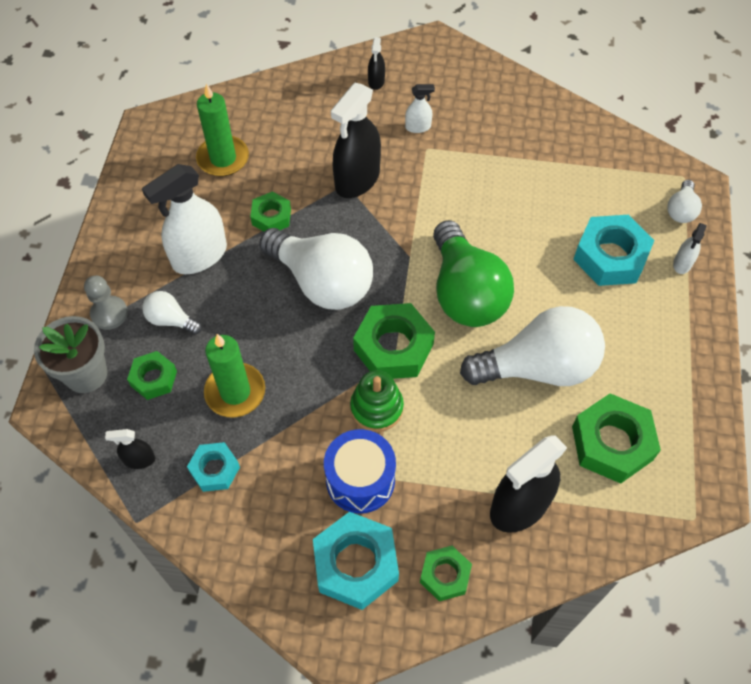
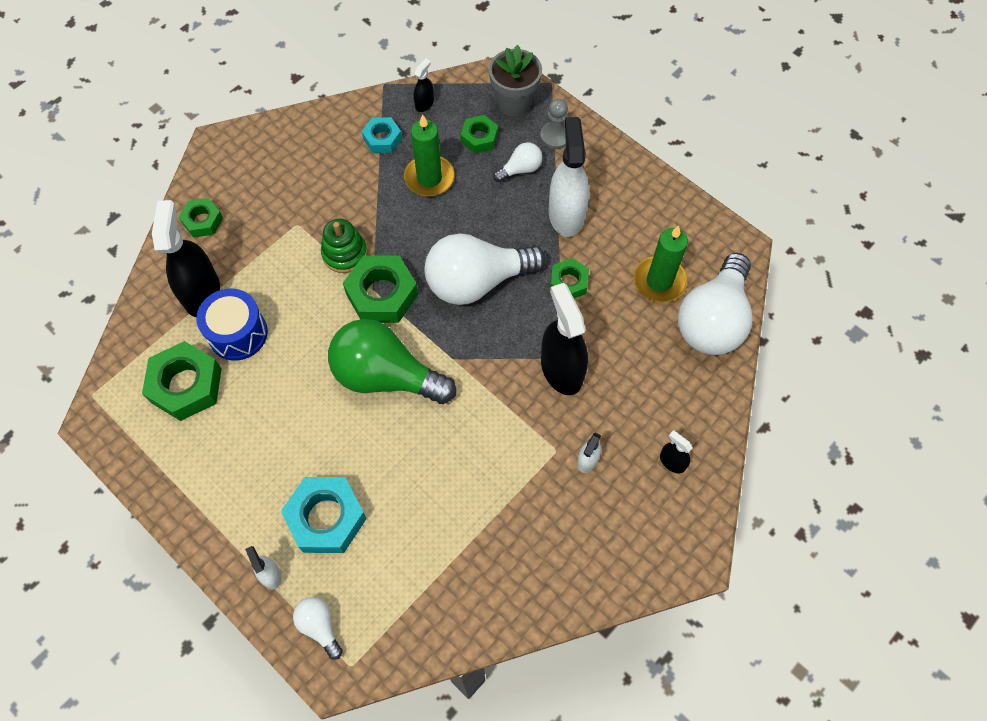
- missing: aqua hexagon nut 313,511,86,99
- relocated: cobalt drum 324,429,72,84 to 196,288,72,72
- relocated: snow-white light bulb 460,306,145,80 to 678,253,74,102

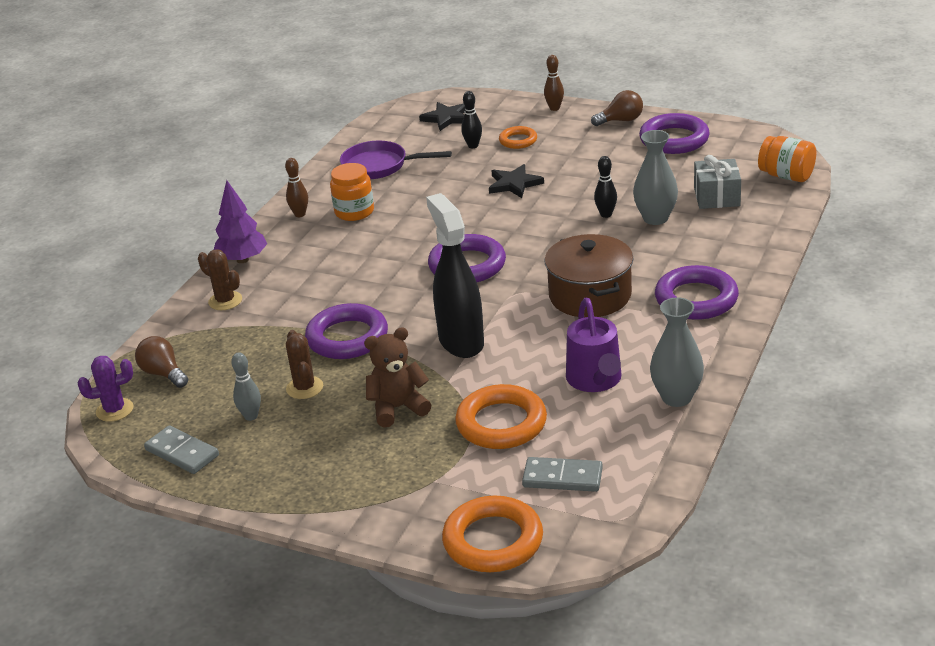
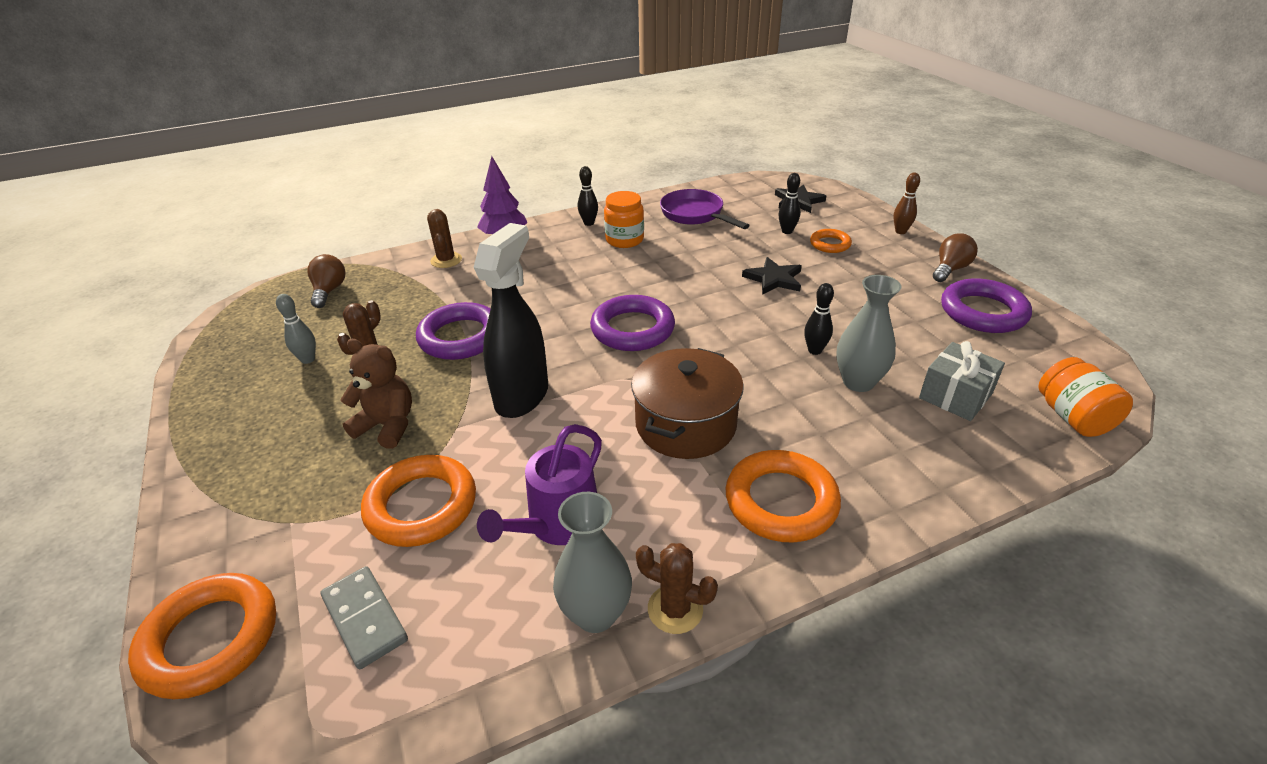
- missing: purple saguaro cactus 78,356,55,66
- missing: gray domino tile 144,425,75,49
- colour: dark brown skittle 285,158,23,59 to ebony skittle 578,166,20,60
- spun: dark brown light bulb 591,90,52,36 = 933,233,45,49 75 degrees counterclockwise
- colour: purple hoop 655,265,84,55 to orange hoop 726,450,115,92
- appeared: dark brown saguaro cactus 636,543,82,91

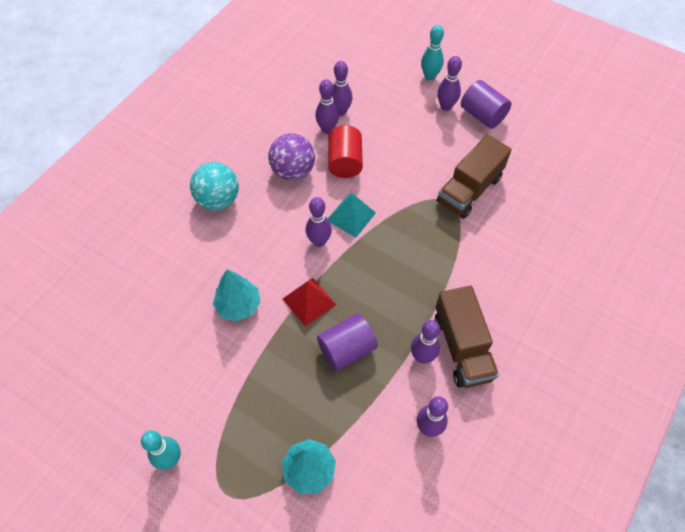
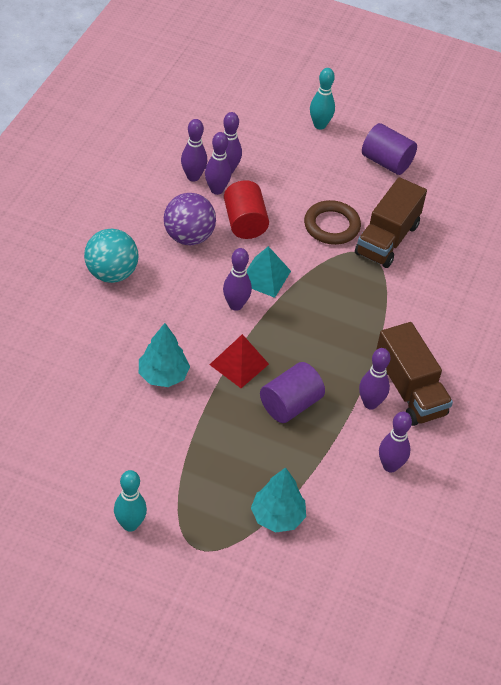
- relocated: purple skittle 438,56,24,55 to 181,119,26,63
- appeared: dark brown hoop 304,200,57,45

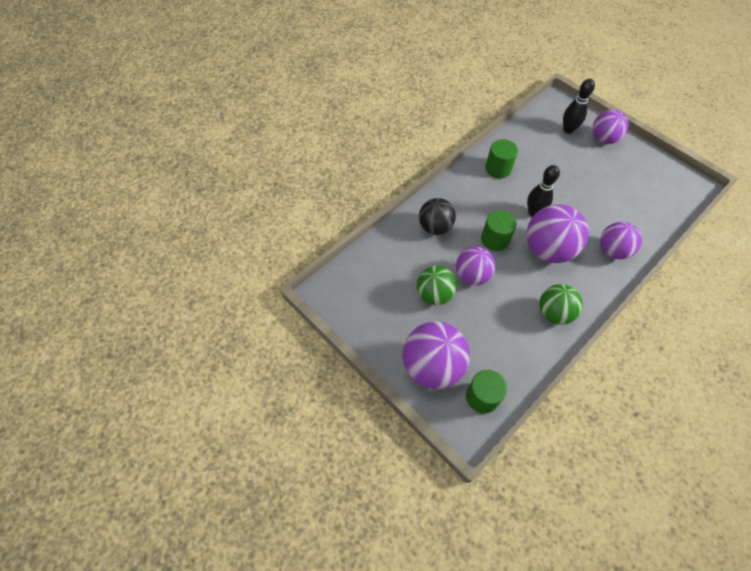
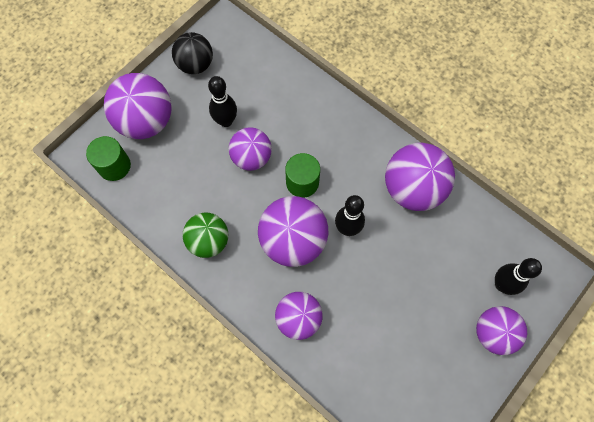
- exchanged: emerald ball 417,266,40,39 to ebony skittle 208,76,29,51
- relocated: ebony ball 419,198,37,37 to 172,32,41,42
- exchanged: emerald solid cylinder 485,139,33,39 to purple ball 385,143,70,68

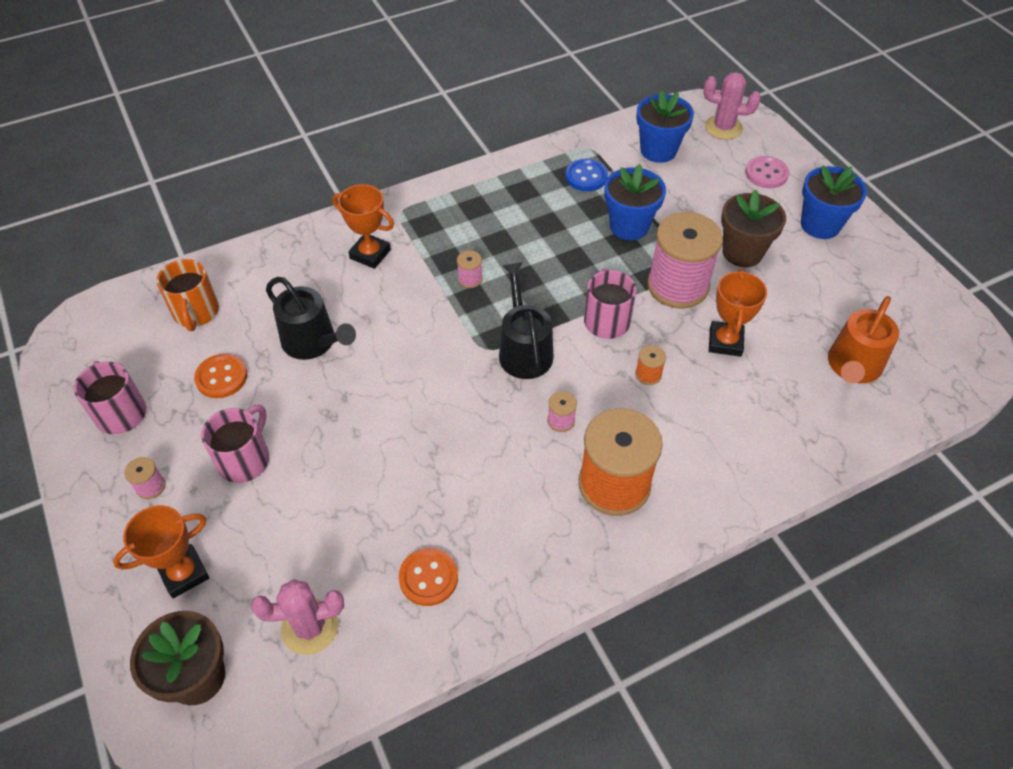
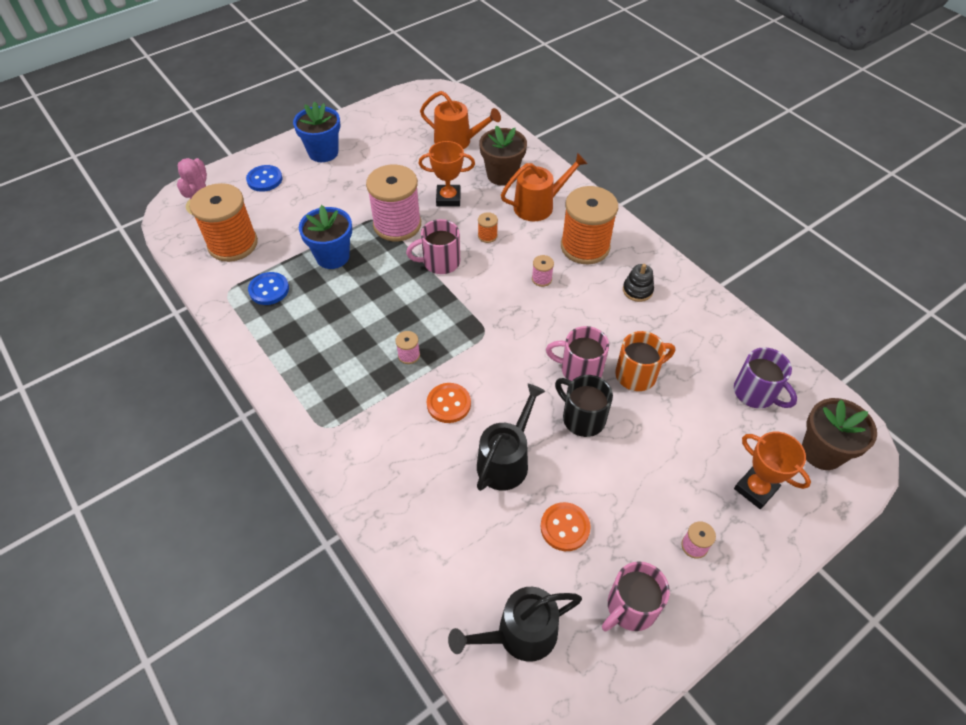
- relocated: orange coffee mug 156,259,63,72 to 615,331,60,60
- relocated: rose-pink coffee mug 201,405,68,78 to 546,326,63,55
- exchanged: rose-pink saguaro cactus 251,579,93,76 to purple coffee mug 734,347,63,61
- missing: orange trophy 333,184,61,85
- relocated: orange sewing button 399,548,59,58 to 427,383,44,40
- relocated: ebony sprinkling can 499,262,54,117 to 448,587,134,75
- exchanged: cobalt potted plant 636,90,58,73 to orange reel of thread 189,183,69,79
- relocated: dark brown potted plant 721,189,65,78 to 479,125,48,61
- colour: rose-pink sewing button 745,156,44,32 to cobalt sewing button 246,165,37,27
- appeared: orange sprinkling can 501,153,87,68
- appeared: ebony coffee mug 555,375,58,62
- appeared: ebony stacking rings 623,264,31,38

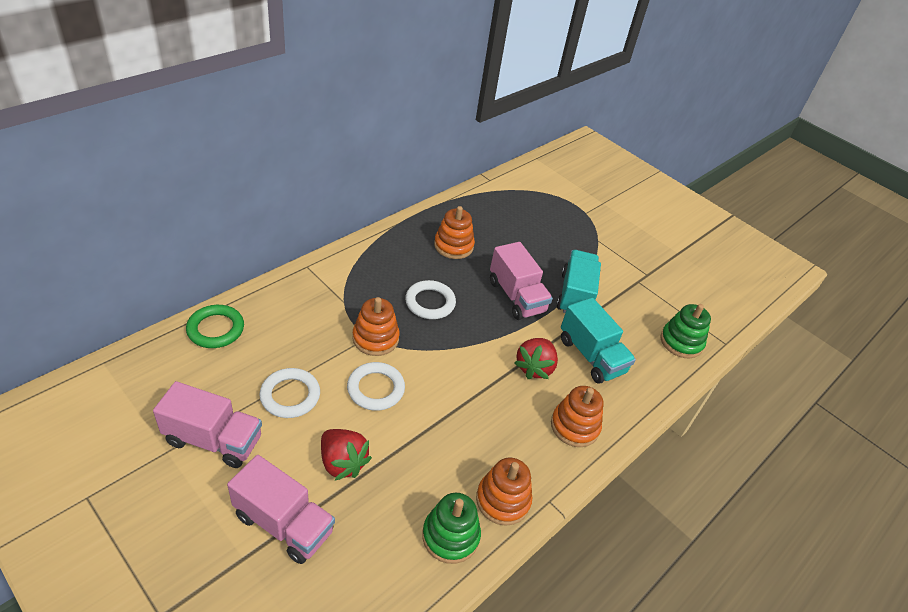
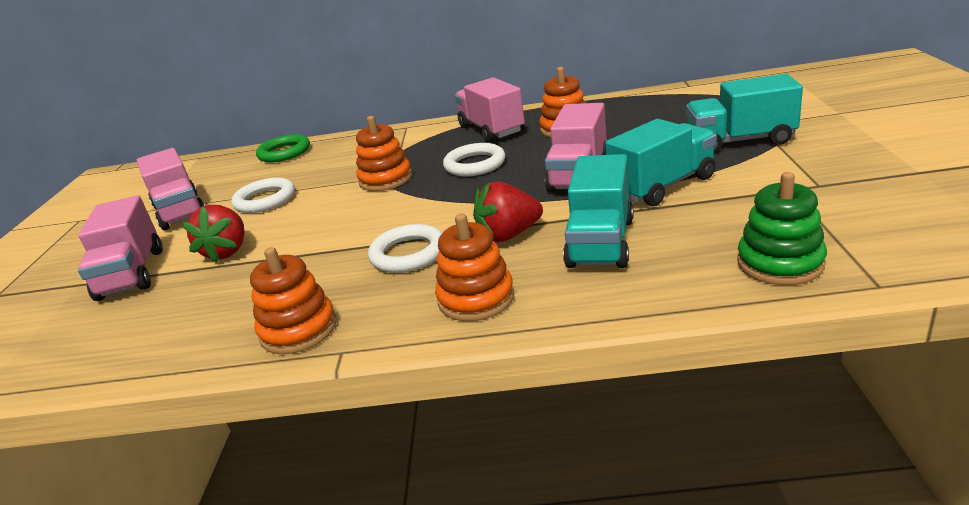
- relocated: snow-white hoop 347,362,58,49 to 368,224,74,49
- missing: emerald stacking rings 422,493,59,71
- appeared: rose-pink lorry 455,77,70,65
- appeared: aqua lorry 686,74,117,79

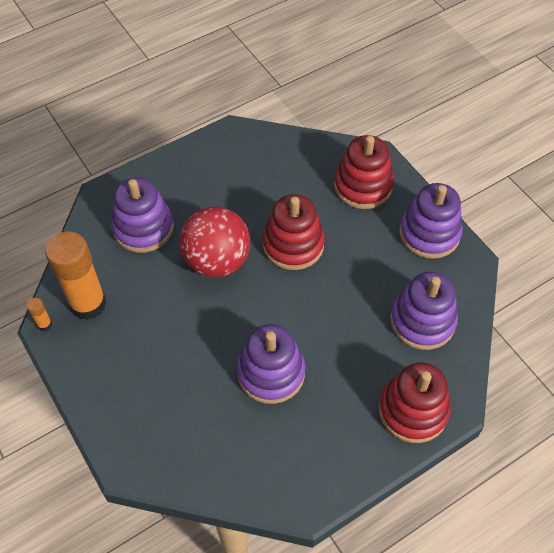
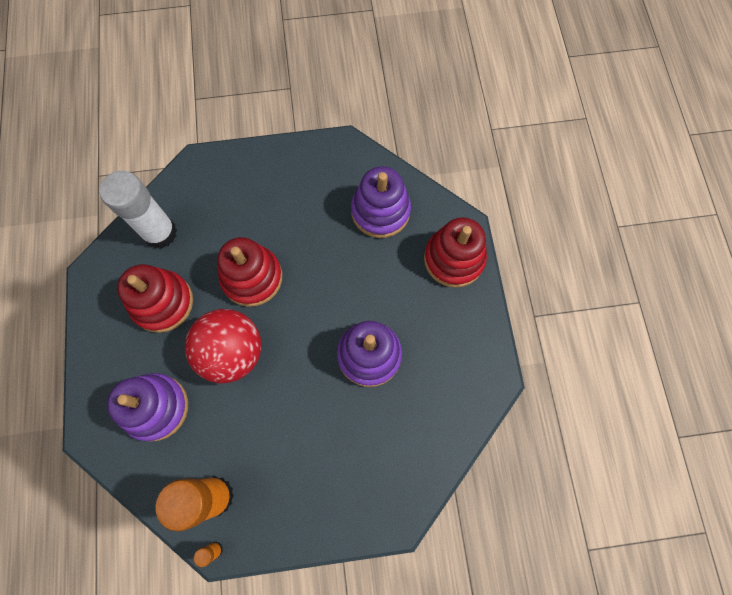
- relocated: scarlet stacking rings 334,135,60,74 to 117,264,76,69
- missing: purple stacking rings 399,183,64,76
- appeared: snow-white stick of glue 100,171,77,78

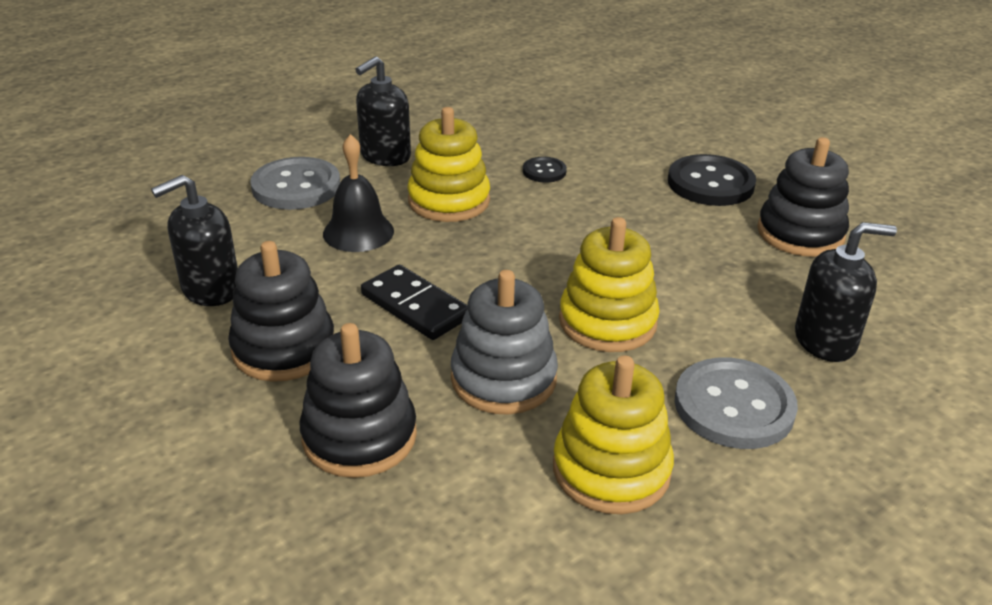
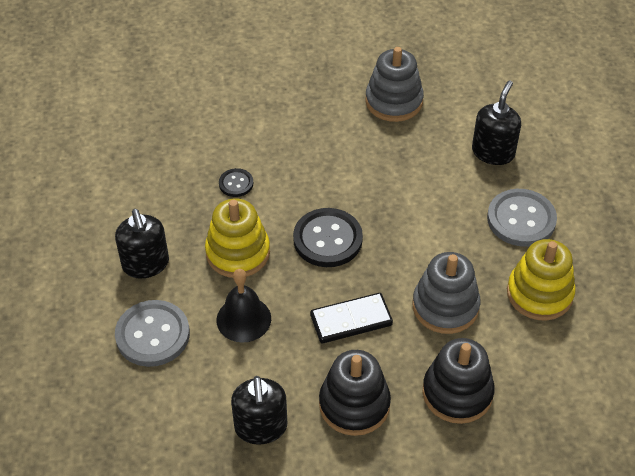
- missing: yellow stacking rings 559,217,101,135
- relocated: ebony sewing button 668,154,88,52 to 293,208,70,59
- colour: ebony stacking rings 757,137,92,120 to gray stacking rings 365,47,59,75

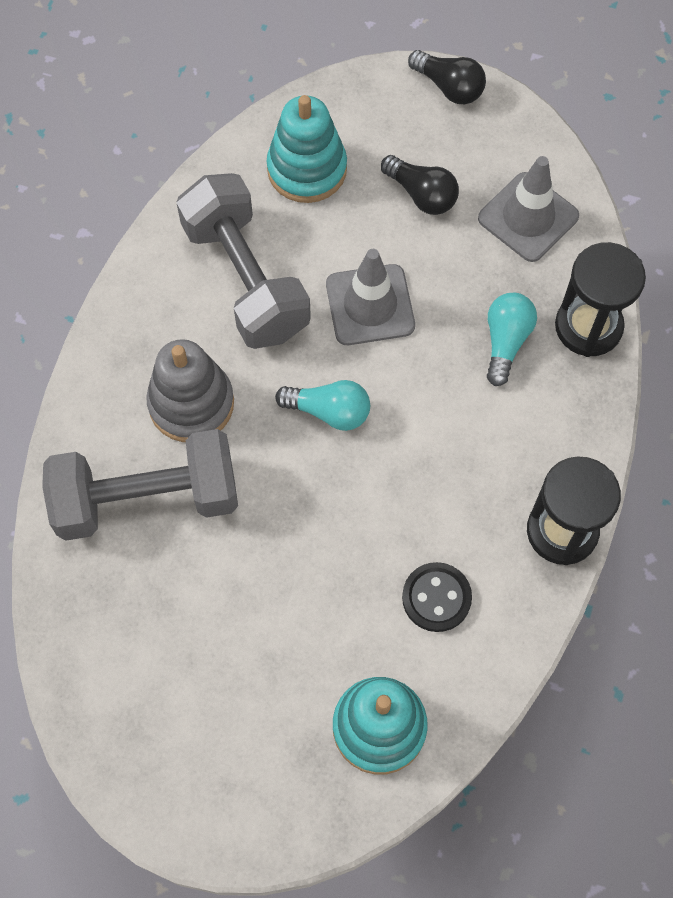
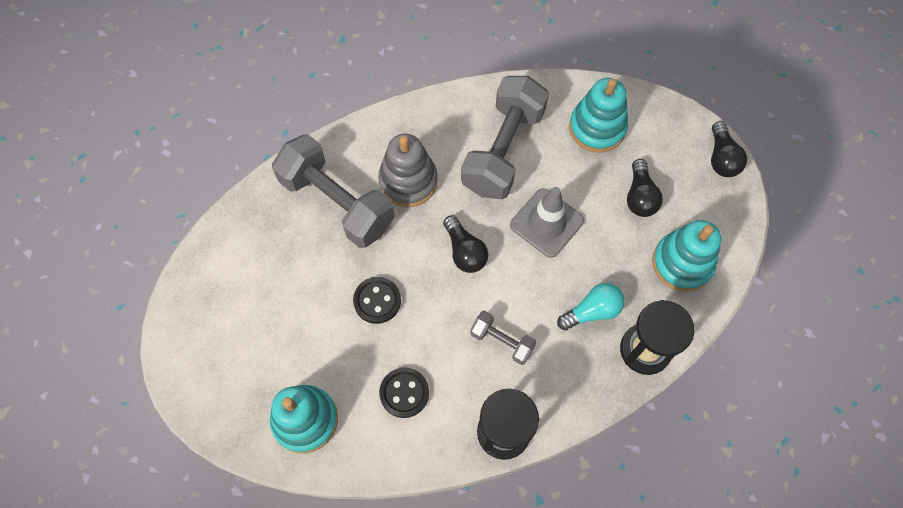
- colour: aqua light bulb 275,380,95,51 to ebony light bulb 443,215,45,58
- exchanged: gray safety cone 478,156,101,106 to aqua stacking rings 652,220,69,72
- appeared: ebony sewing button 353,277,48,47
- appeared: gray hand weight 470,311,66,54

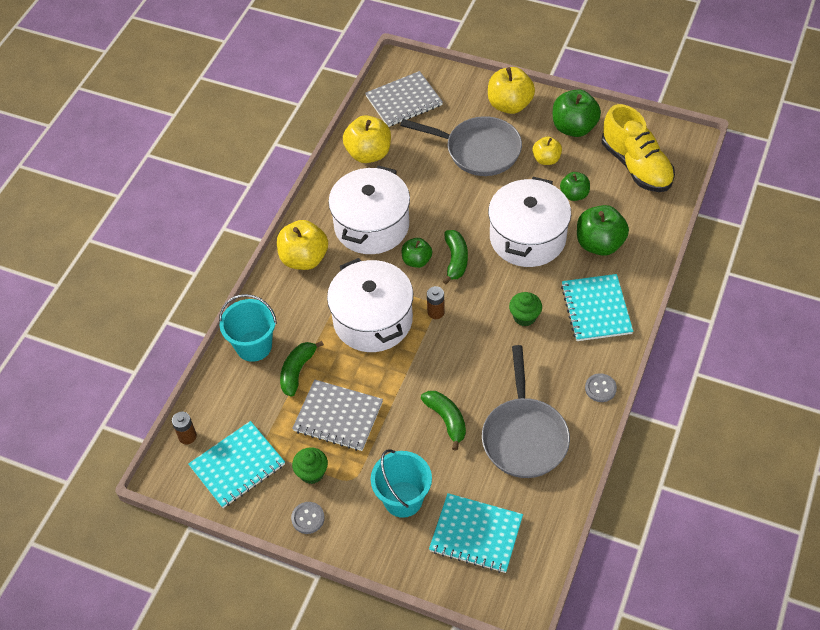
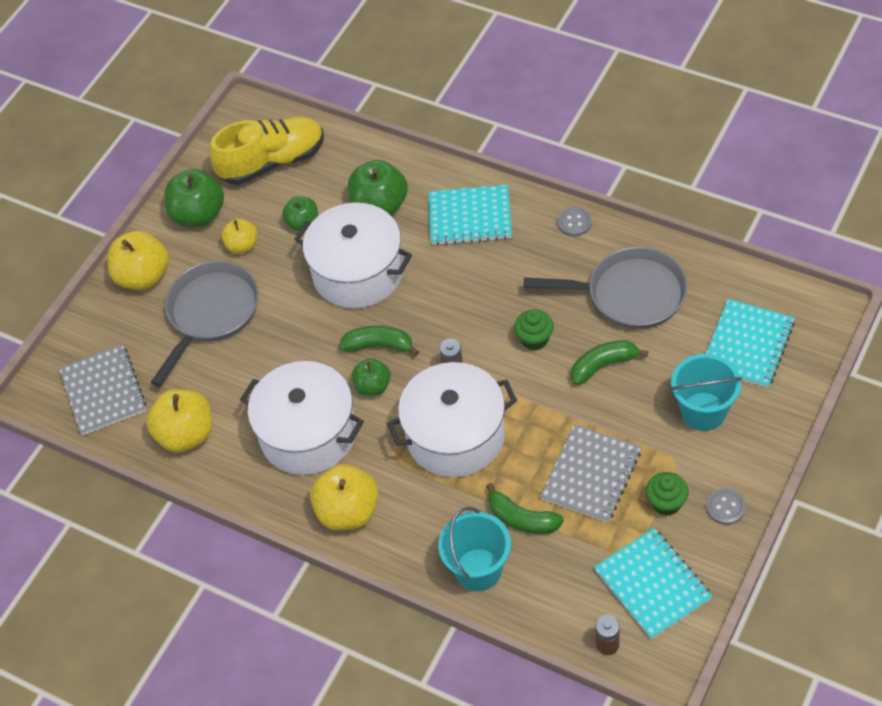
- relocated: emerald cupcake 509,292,33,34 to 514,309,40,42

